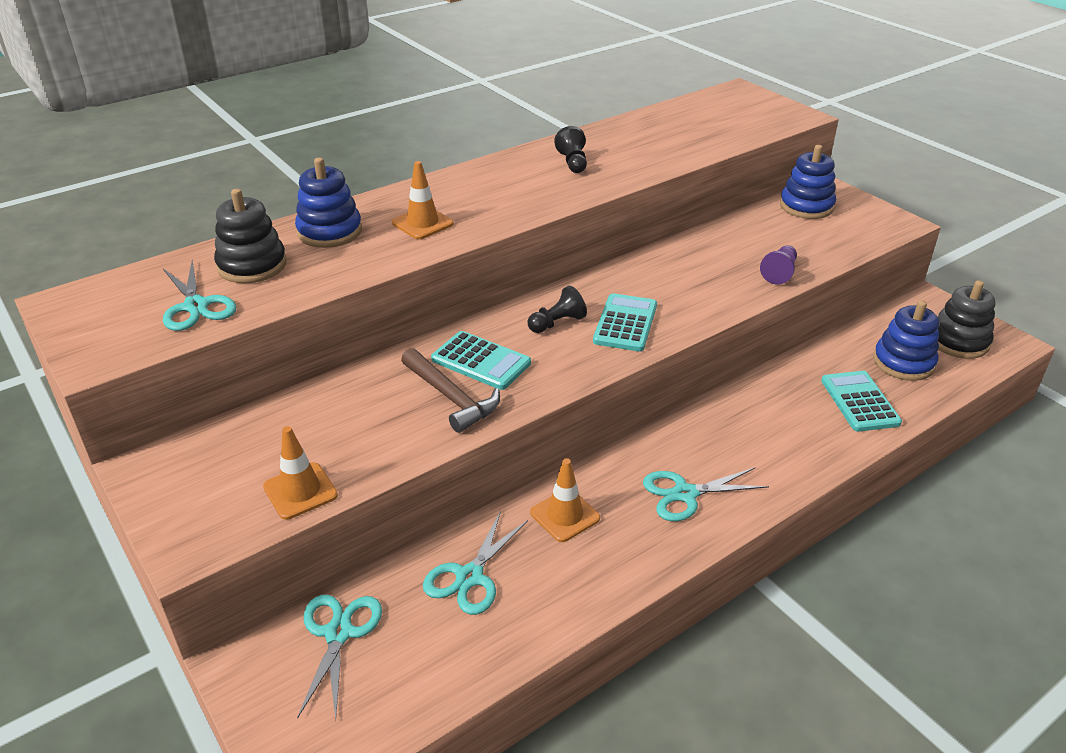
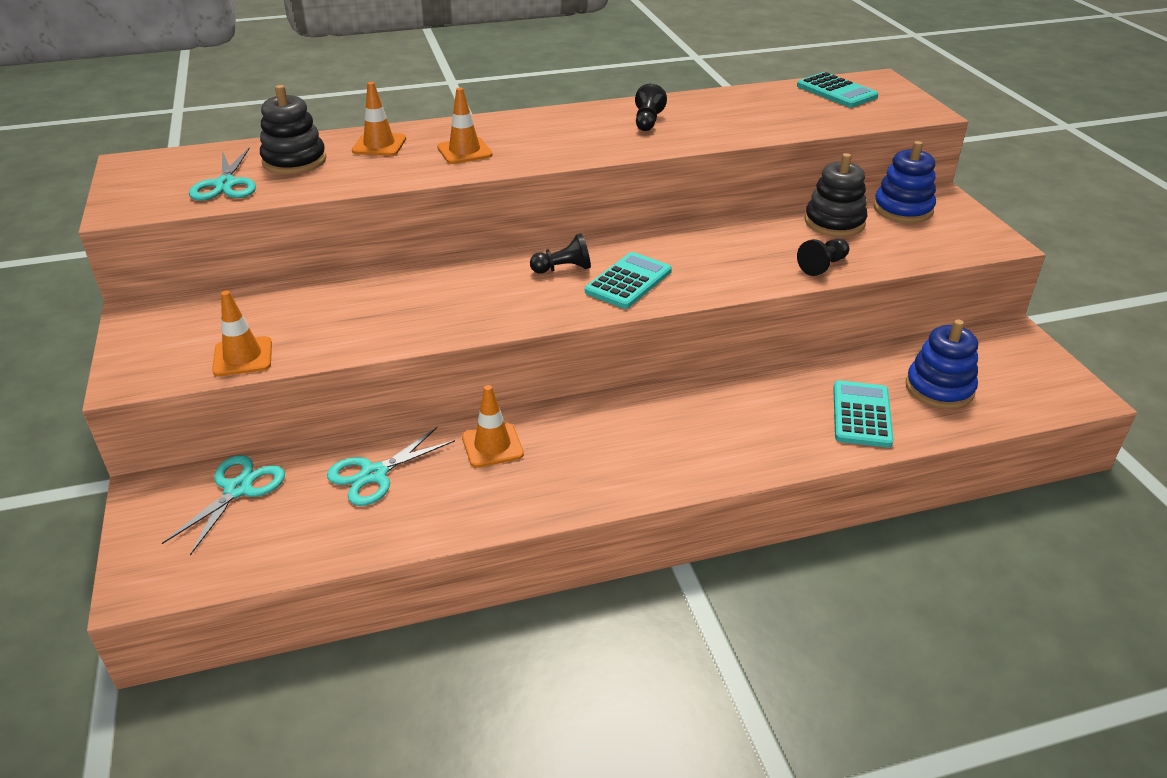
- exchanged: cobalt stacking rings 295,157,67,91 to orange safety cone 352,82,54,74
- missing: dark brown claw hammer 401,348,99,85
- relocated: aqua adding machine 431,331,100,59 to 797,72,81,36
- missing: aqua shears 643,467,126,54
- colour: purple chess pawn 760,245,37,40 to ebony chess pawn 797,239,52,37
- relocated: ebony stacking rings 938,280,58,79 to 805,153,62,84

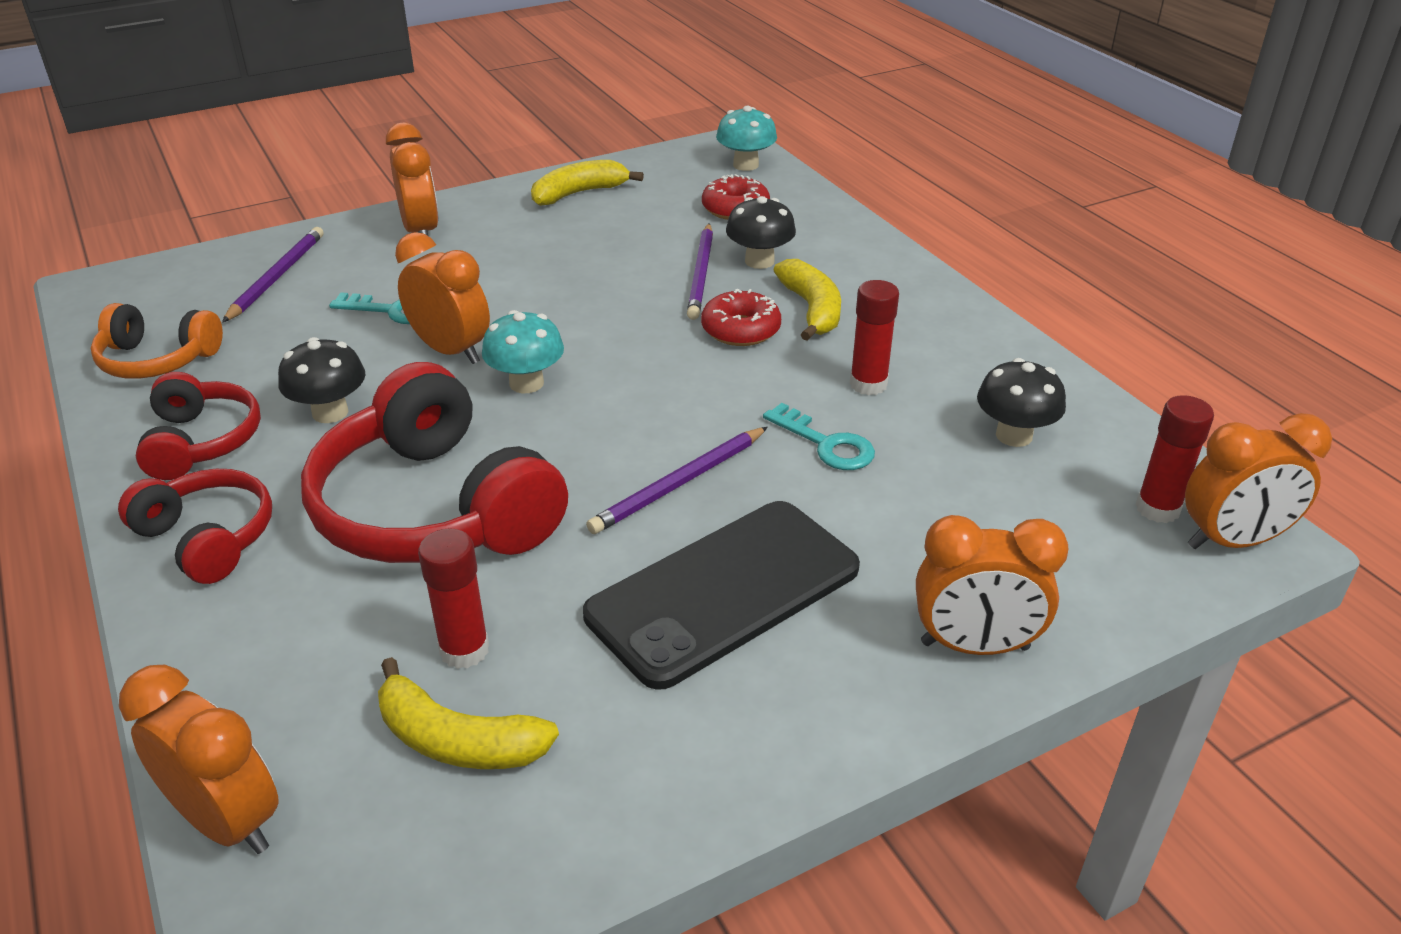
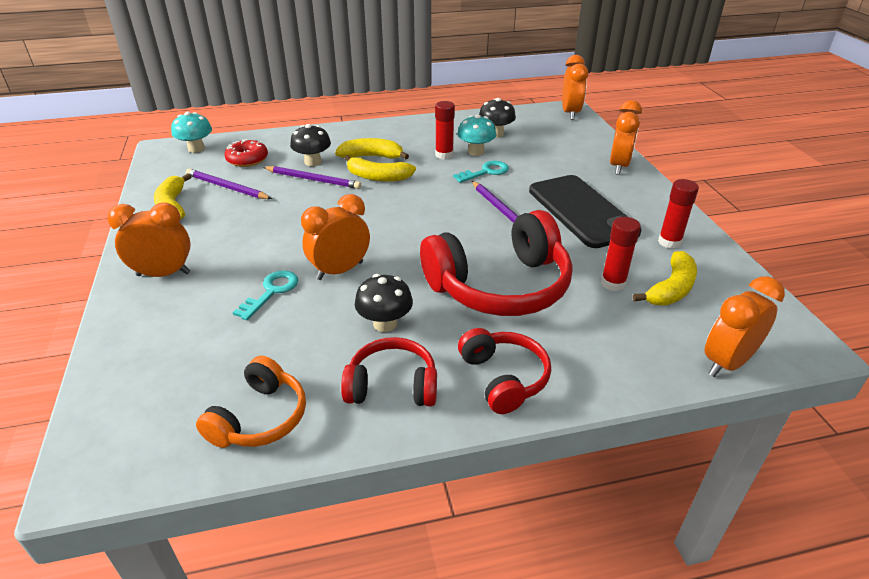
- spun: scarlet headset 118,469,154,115 = 458,328,93,86 105 degrees clockwise
- relocated: purple pencil 222,227,102,96 to 186,169,86,30
- relocated: aqua mushroom 482,310,82,83 to 457,114,39,42
- exchanged: scarlet glazed donut 701,289,80,57 to yellow banana 345,155,71,27
- relocated: scarlet stick of glue 1135,395,79,128 to 658,179,41,70

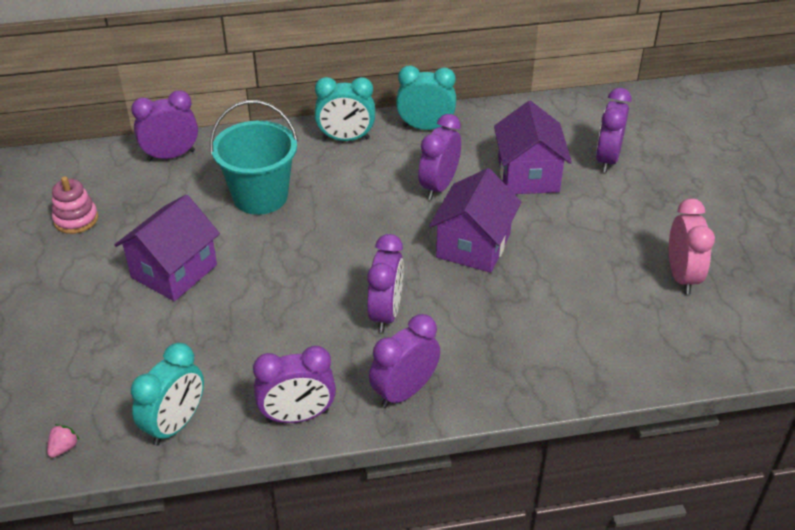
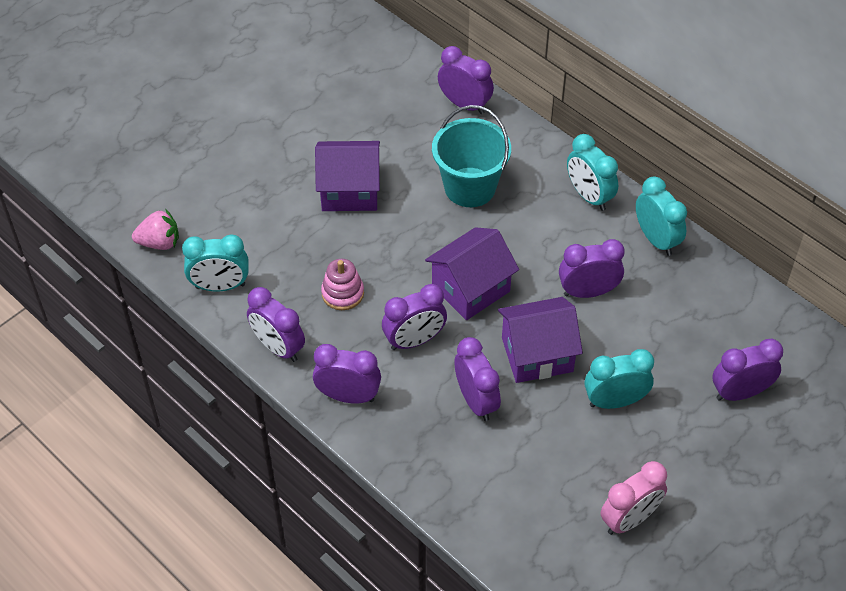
- size: rose-pink strawberry 47,424,32,34 = 132,209,47,41 x1.83
- relocated: rose-pink stacking rings 52,176,46,58 to 321,259,43,51
- relocated: purple toy house 494,101,78,93 to 425,227,94,93
- appeared: purple bedside clock 454,337,47,84
- appeared: aqua bedside clock 585,349,69,60

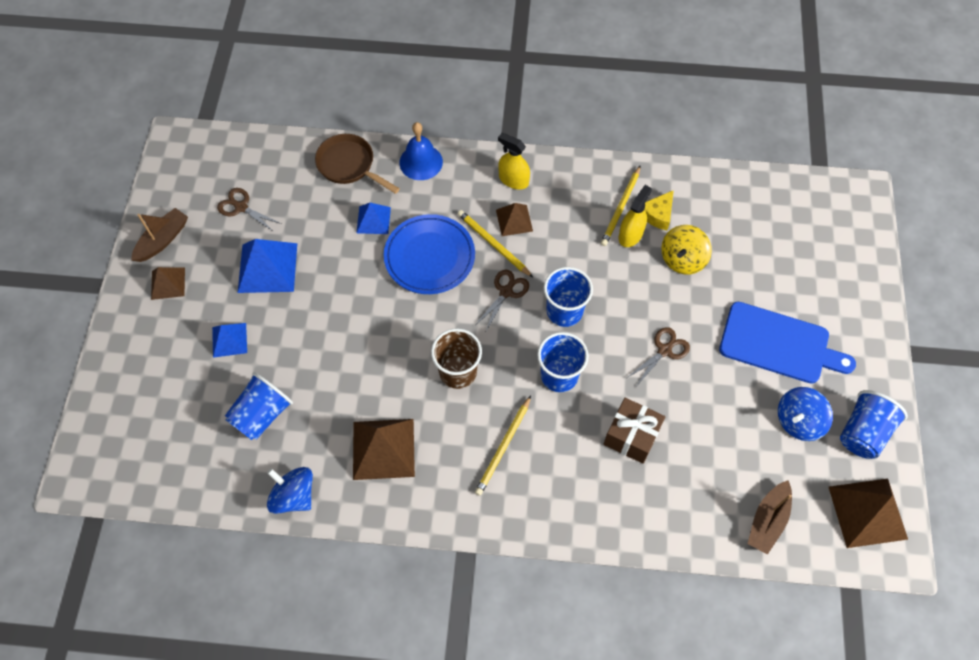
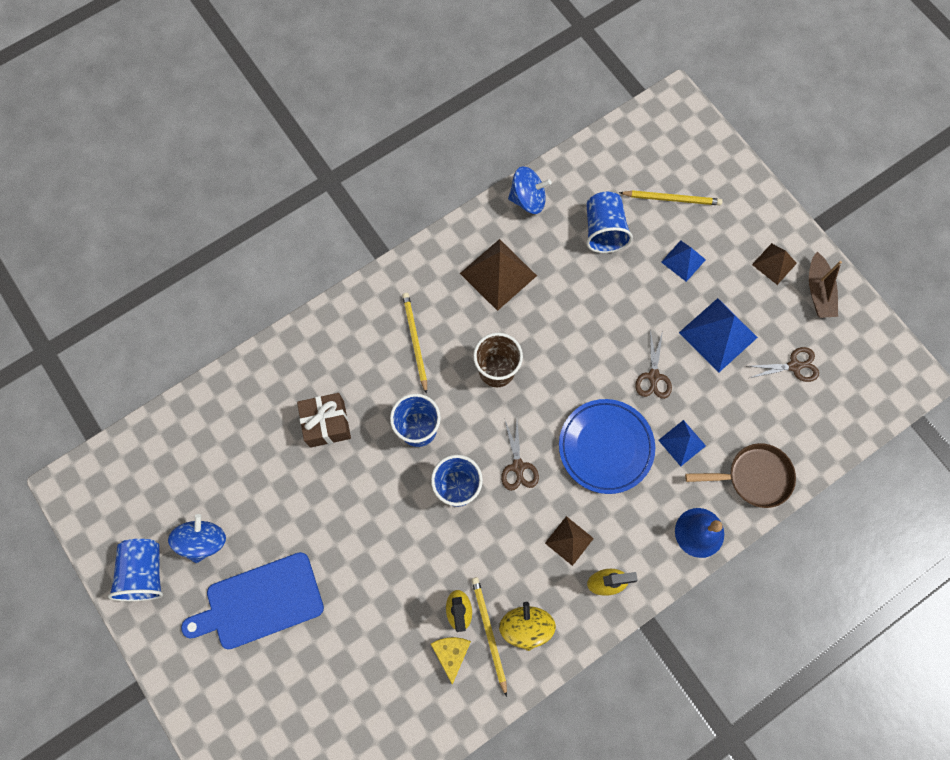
- relocated: yellow pencil 458,210,75,67 to 619,190,103,15
- relocated: dark brown shears 627,327,63,58 to 635,330,37,69
- relocated: yellow toy top 661,225,51,50 to 499,602,57,49
- missing: dark brown sailboat 748,480,44,75
- missing: dark brown solid pyramid 829,479,79,69

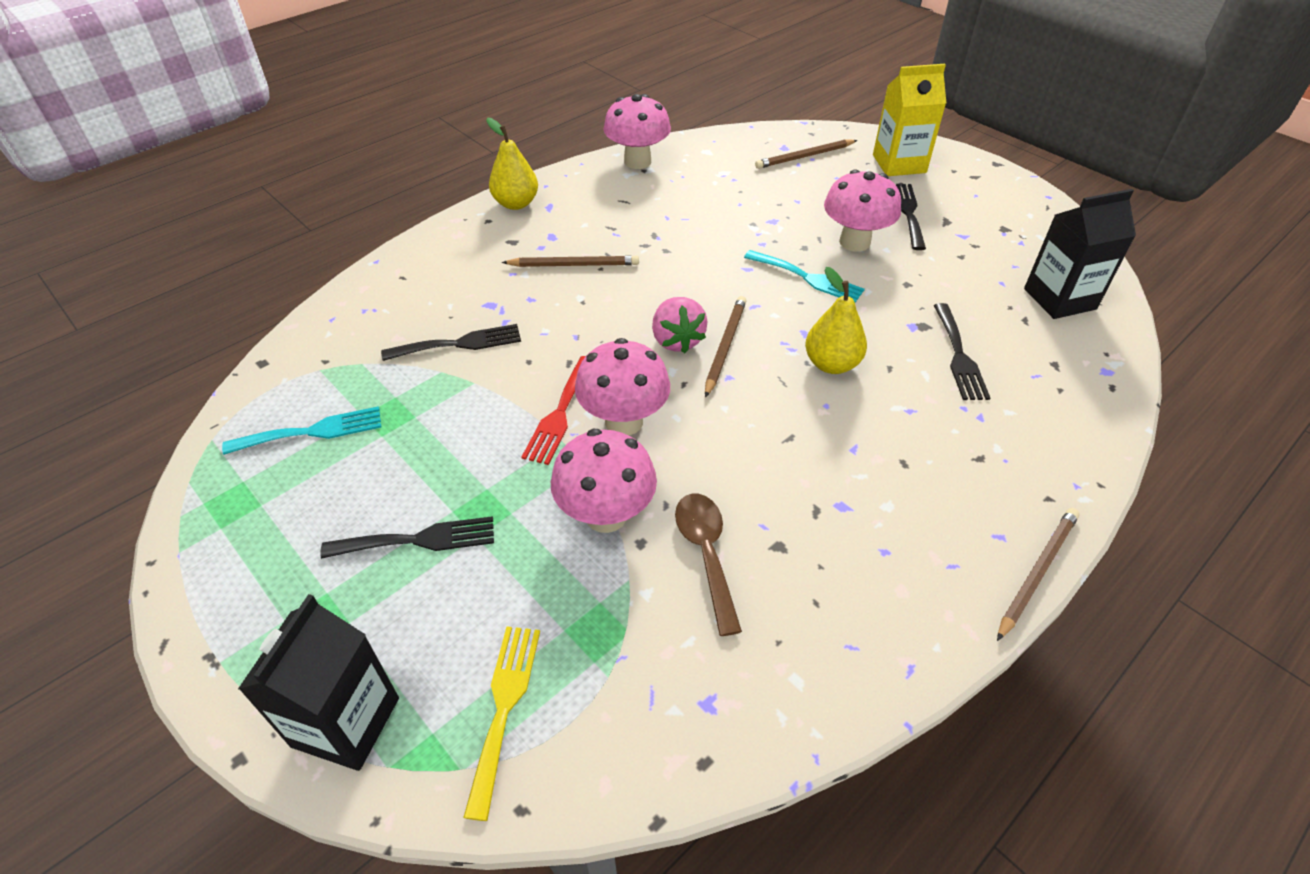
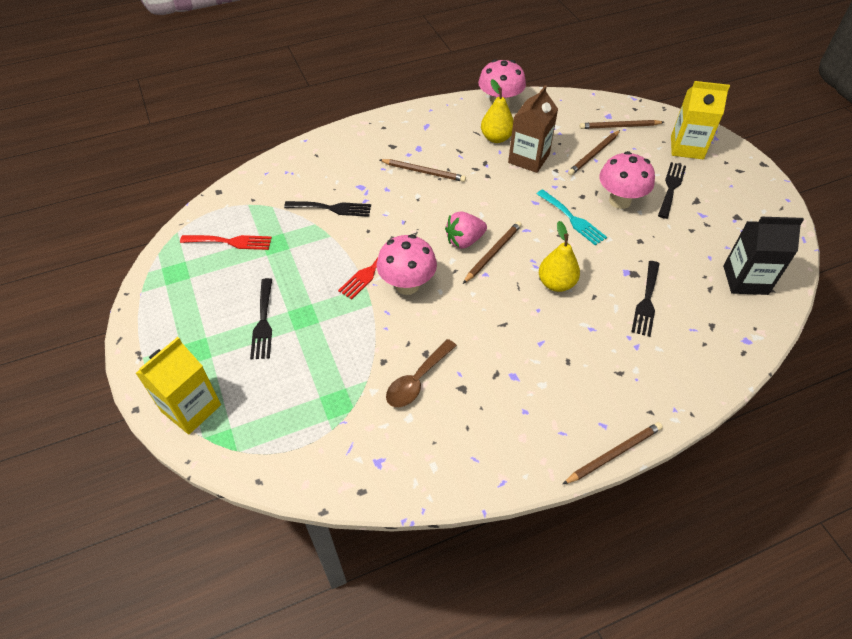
- colour: aqua fork 222,406,159,49 to scarlet fork 180,235,92,15
- colour: ebony milk carton 238,594,161,177 to yellow milk carton 136,337,85,97
- spun: ebony fork 321,516,173,43 = 250,278,22,81 75 degrees clockwise
- missing: yellow fork 463,626,77,195
- relocated: yellow pear fruit 486,118,52,92 to 481,79,32,64
- missing: rose-pink mushroom 551,429,106,104
- spun: rose-pink strawberry 652,297,55,56 = 445,211,42,38 60 degrees clockwise
- spun: dark brown tablespoon 675,494,67,142 = 386,339,71,68 150 degrees counterclockwise
- appeared: dark brown milk carton 508,85,50,88
- appeared: dark brown pencil 568,130,52,45

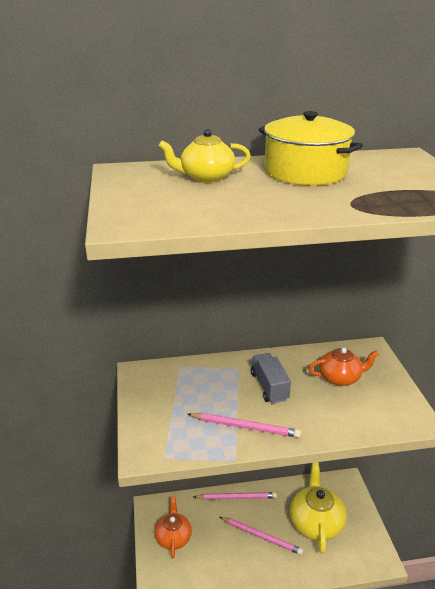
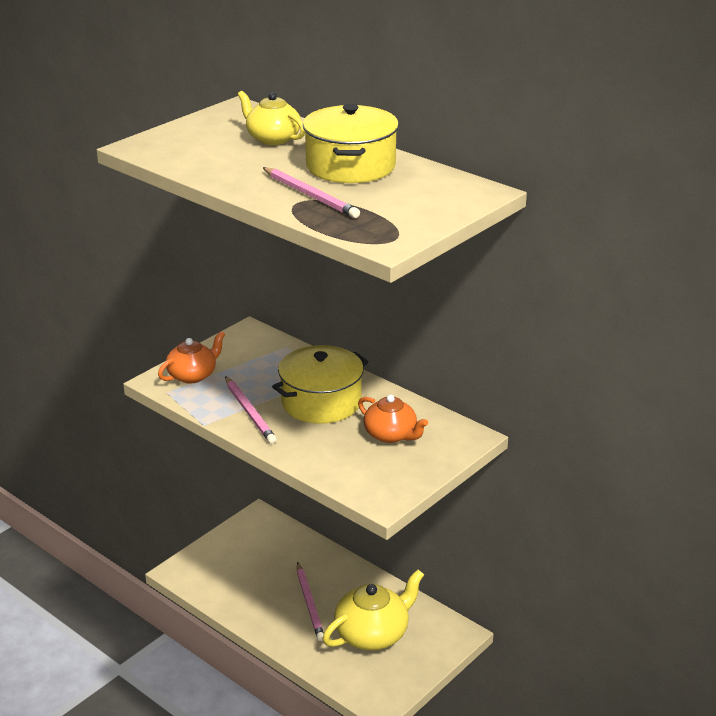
- relocated: orange china teapot 155,496,37,62 to 158,331,67,53
- relocated: rose-pink pencil 193,492,84,8 to 263,167,97,51
- exchanged: gray lorry 251,353,40,51 to yellow cooking pot 272,345,96,79

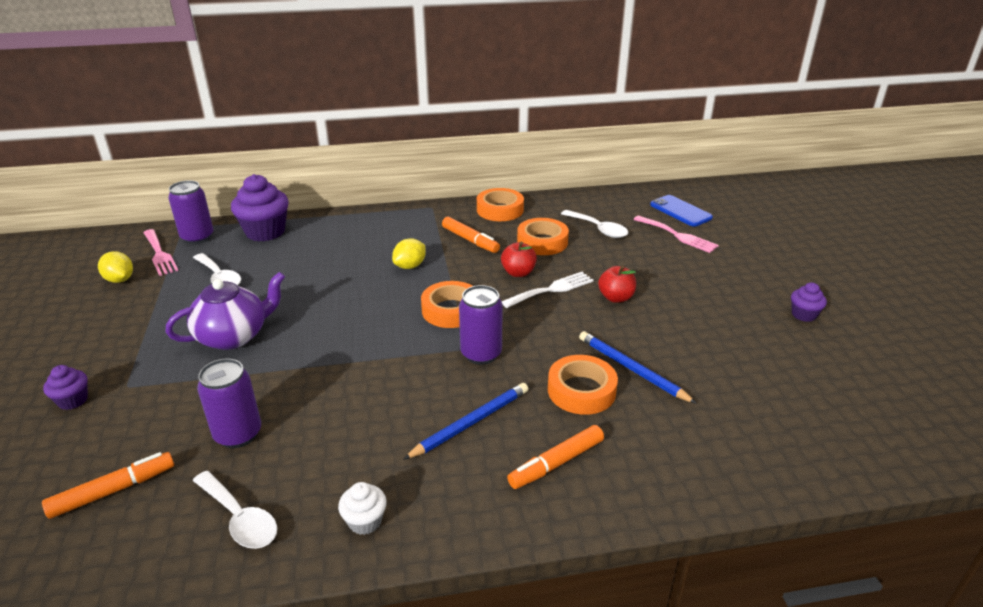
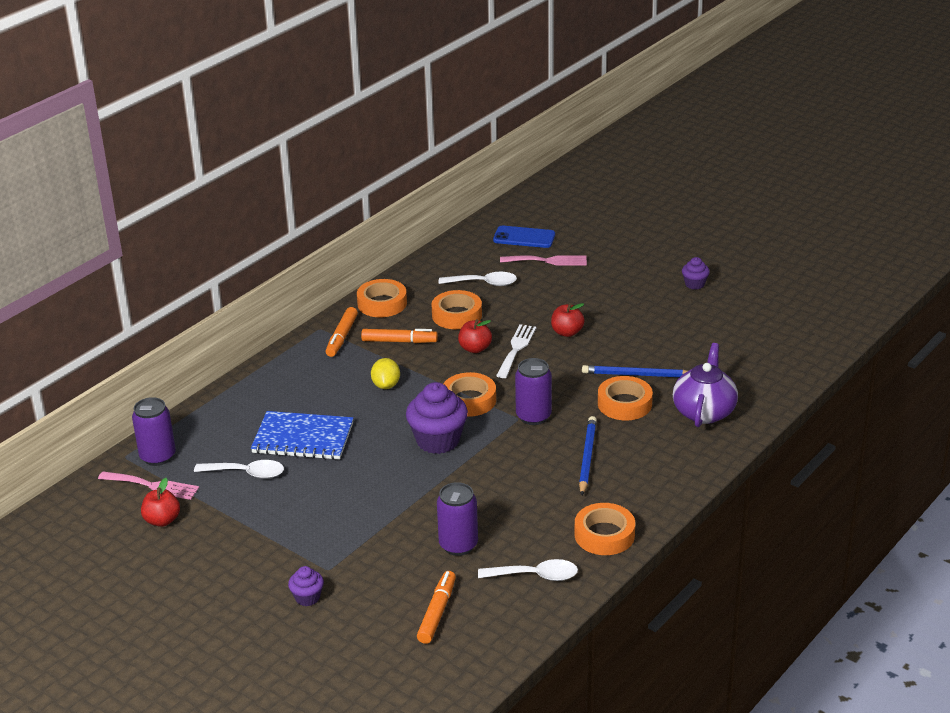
- exchanged: yellow toy lemon 98,251,35,32 to scarlet apple fruit 141,478,39,49
- relocated: purple china teapot 166,272,119,78 to 673,343,65,84
- relocated: purple cupcake 231,174,58,68 to 406,382,62,72
- exchanged: snow-white cupcake 338,482,49,53 to orange roll of tape 575,503,60,52
- relocated: orange felt pen 507,425,97,64 to 326,307,32,50
- appeared: cobalt exercise book 251,411,102,49

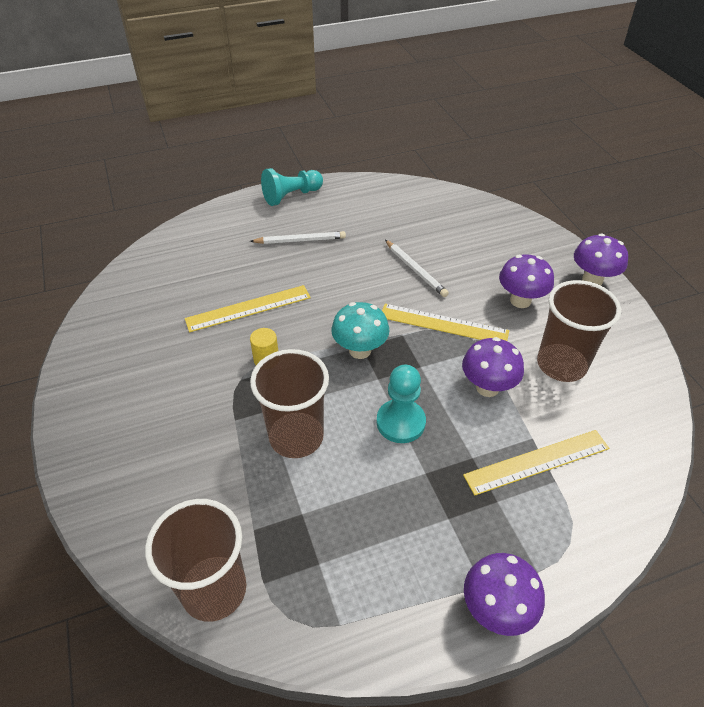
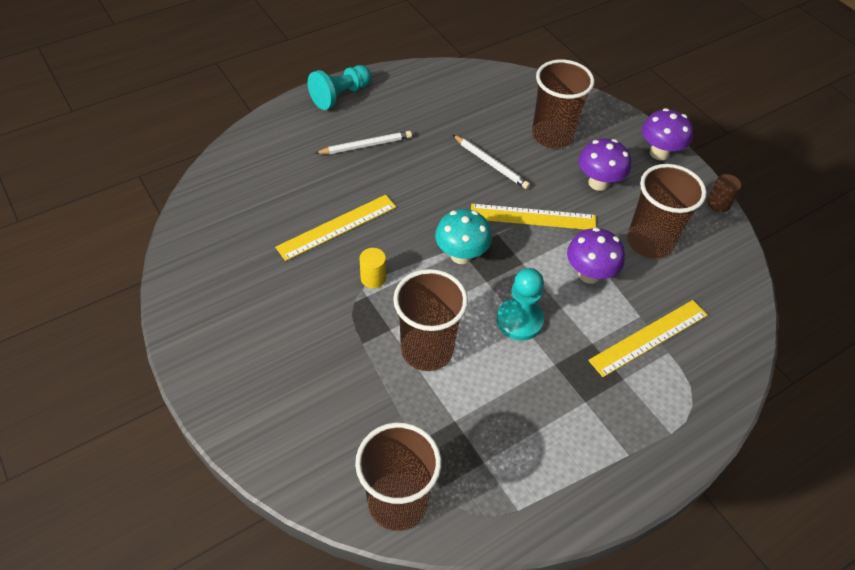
- missing: purple mushroom 464,553,81,83
- appeared: dark brown cup 532,59,62,89
- appeared: dark brown solid cylinder 707,174,34,38

